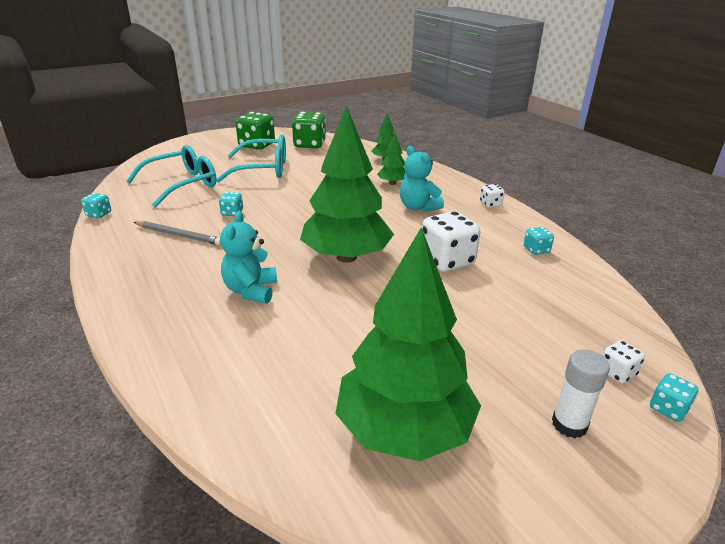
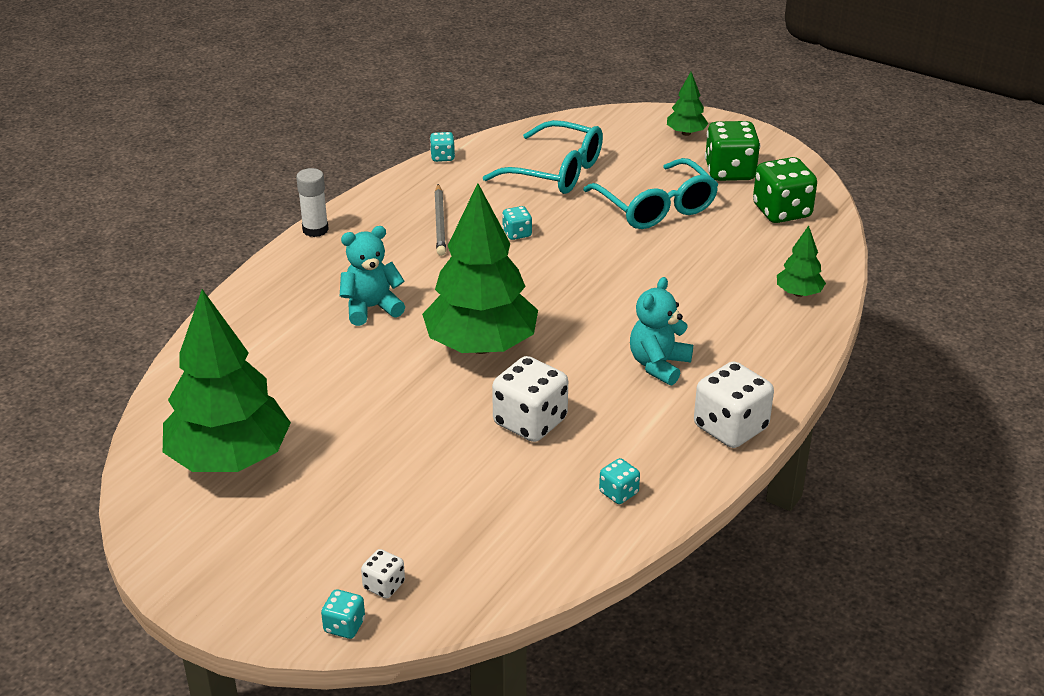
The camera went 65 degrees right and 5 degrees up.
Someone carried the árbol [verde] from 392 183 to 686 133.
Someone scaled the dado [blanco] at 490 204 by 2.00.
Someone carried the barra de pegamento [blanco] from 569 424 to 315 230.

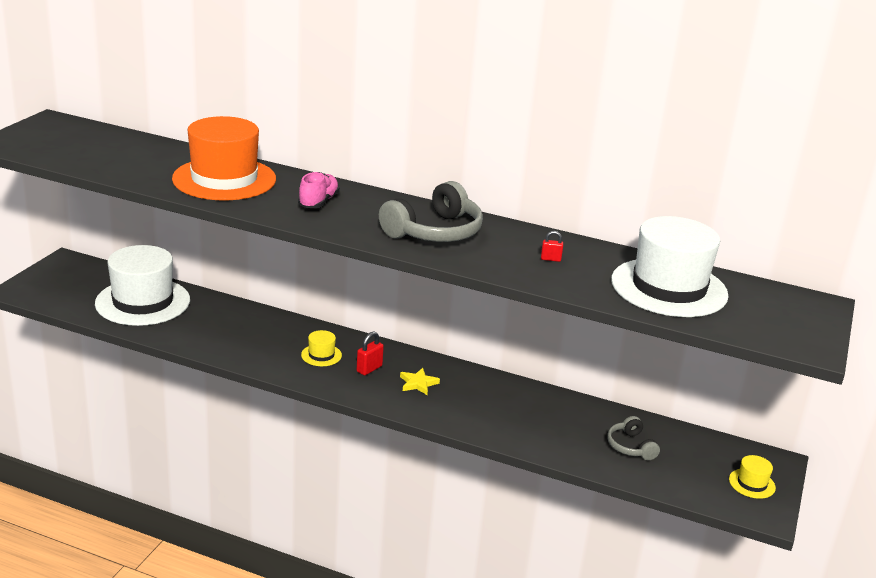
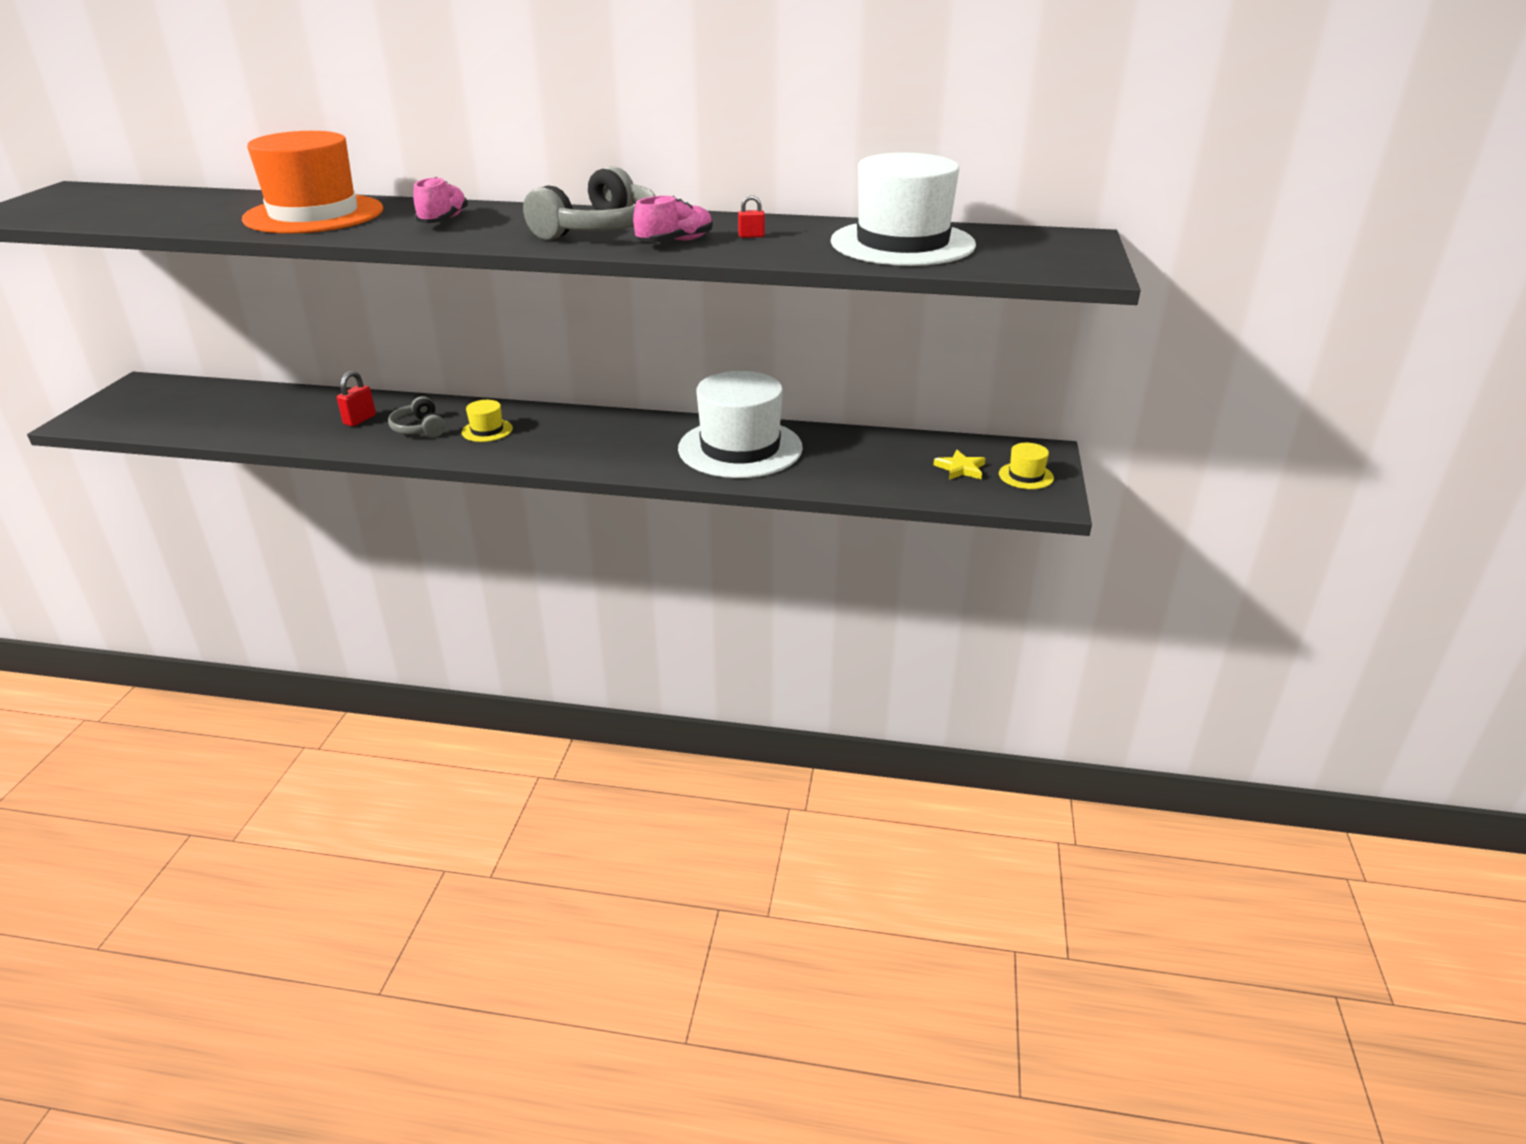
The camera went 10 degrees left and 5 degrees up.
Someone carried the sombrero [blanco] from 143 302 to 740 448.
Someone carried the candado [rojo] from 369 369 to 360 420.
Someone carried the estrella [amarillo] from 418 383 to 960 468.
Someone carried the auriculares [gris] from 630 446 to 419 428.
Someone put down the zapato [rosa] at 675 242.

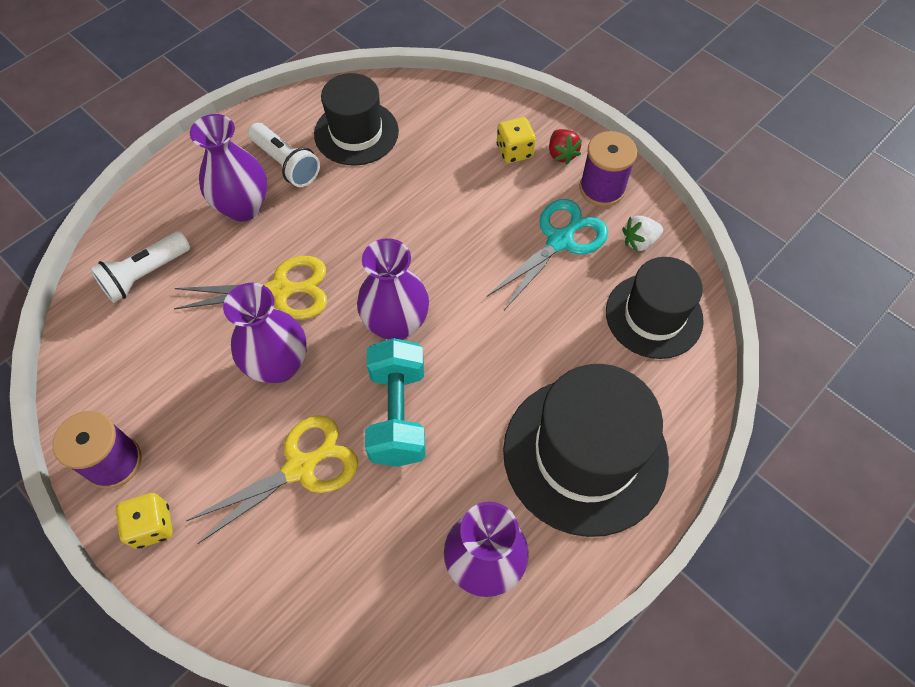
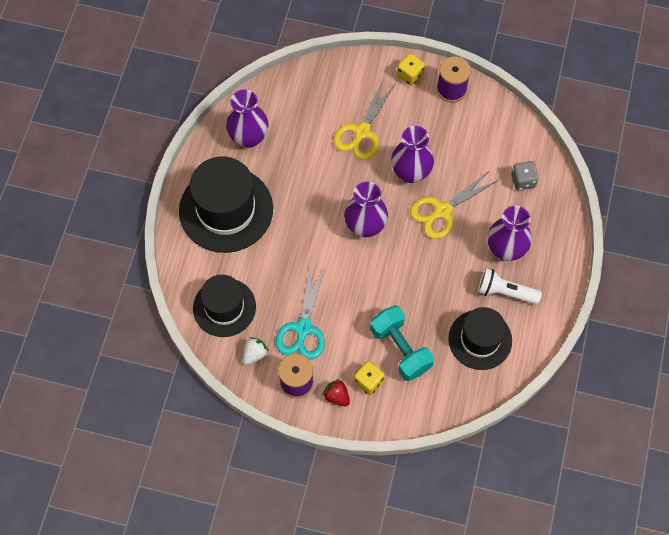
The camera went 150 degrees right and 5 degrees up.
Someone swapped the lámpara de mano [blanco] at 145 275 for the dado [gris] at 523 181.
Someone carried the mancuerna [turquesa] from 398 414 to 400 349.

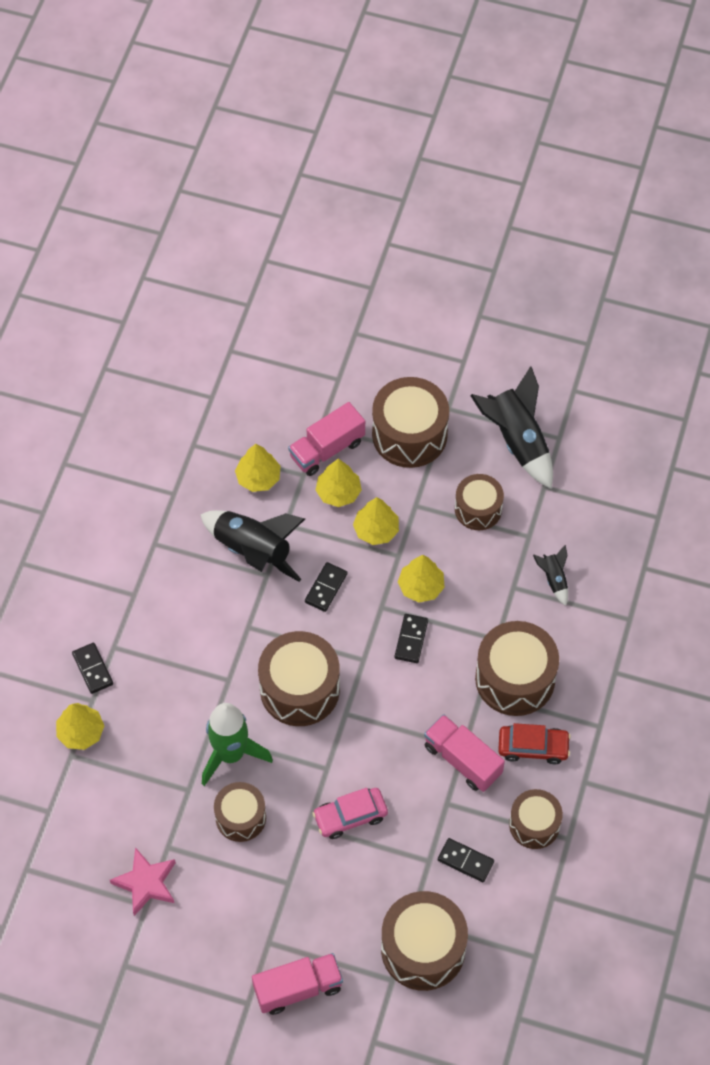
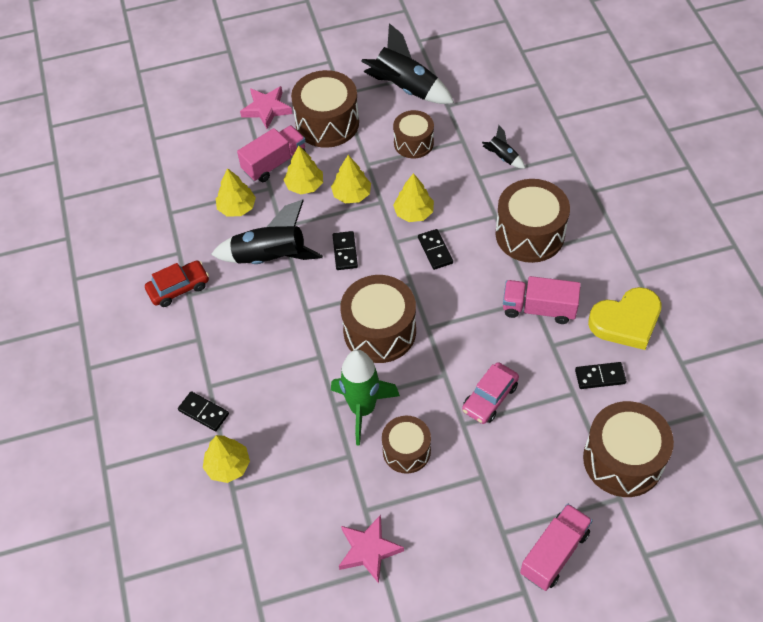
The camera went 30 degrees left and 5 degrees down.
Someone rotated the camión [rosa] at 327 449 by 150 degrees counterclockwise.
Someone carried the coche [rojo] from 533 747 to 178 288.
Someone swapped the tambor [marrón] at 534 824 for the corazón [amarillo] at 626 321.
Someone put down the estrella [rosa] at 267 109.

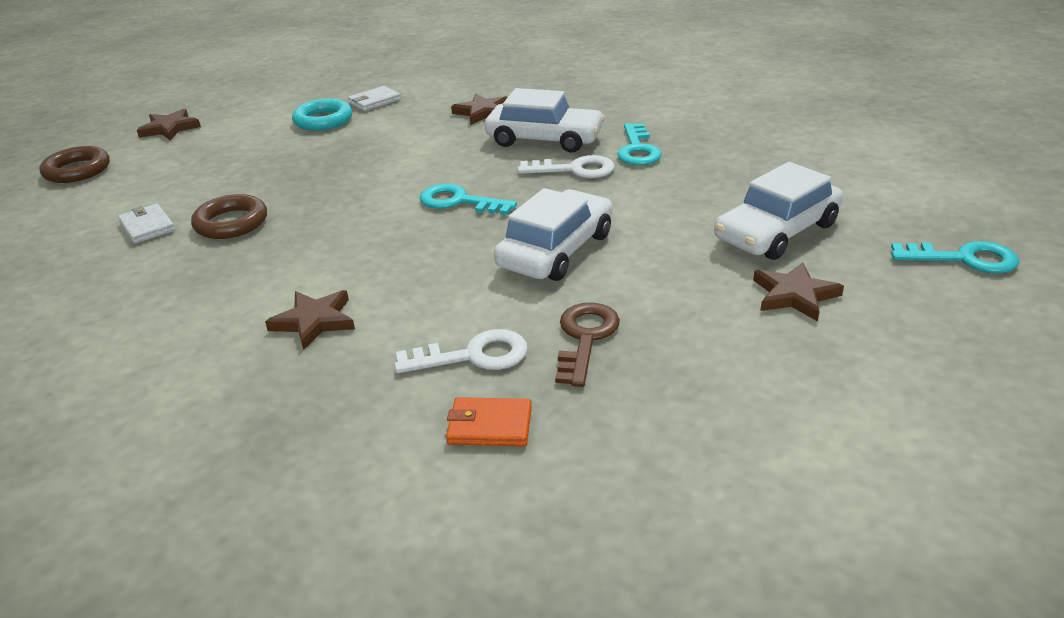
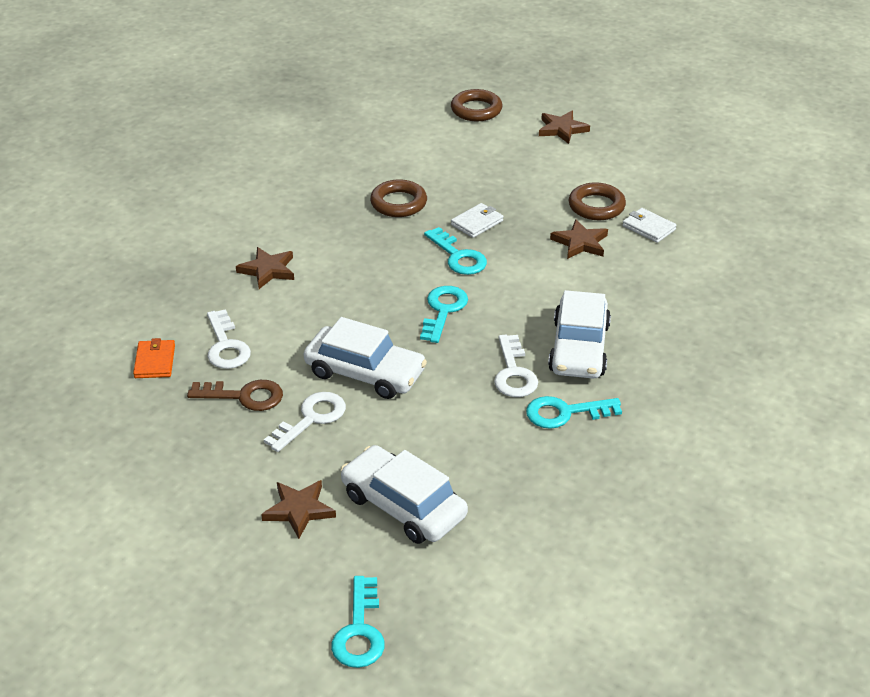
The camera went 80 degrees right and 5 degrees up.
Someone carried the cartera [blanco] from 147 226 to 477 223.
Someone repainted the anillo [turquesa] at 323 120, which became the anillo [marrón] at 596 206.
Someone carried the estrella [marrón] from 482 112 to 580 243.
Someone put down the llave [blanco] at 311 419.
Someone put down the llave [turquesa] at 458 256.

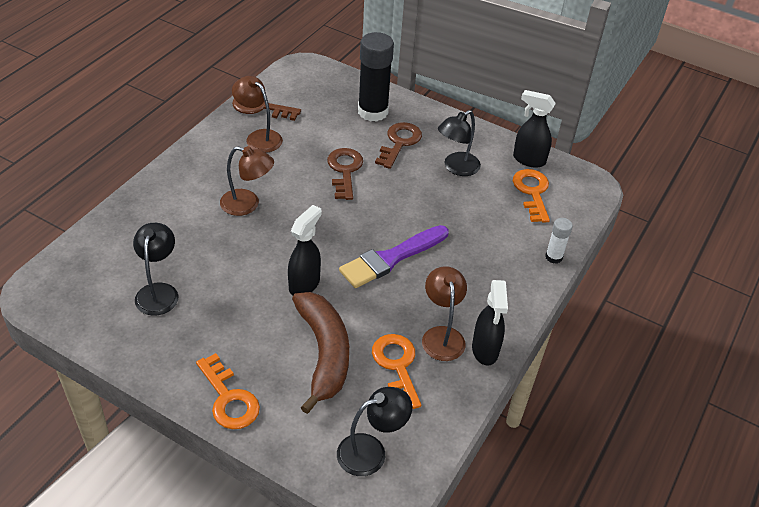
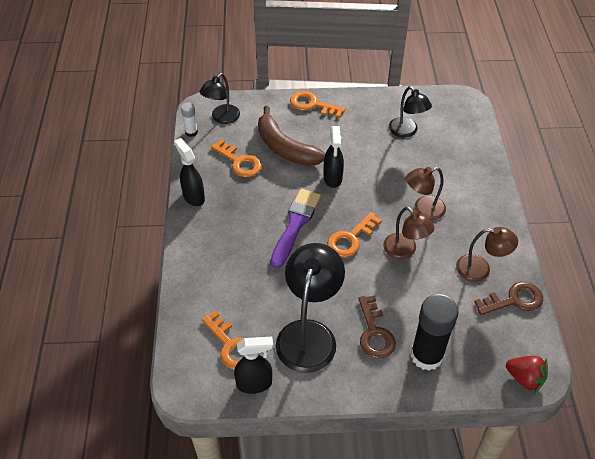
The camera went 150 degrees right and 5 degrees up.
Someone took away the llave [marrón] at 345 171.
Someone carried the lámpara [marrón] from 442 335 to 404 251.
Someone scaled the lámpara [negro] at 456 168 by 1.67.
Someone carried the barra de pegamento [blanco] from 553 257 to 191 132.
Someone put down the llave [naranja] at 350 239.
Someone put down the fresa [rojo] at 524 378.

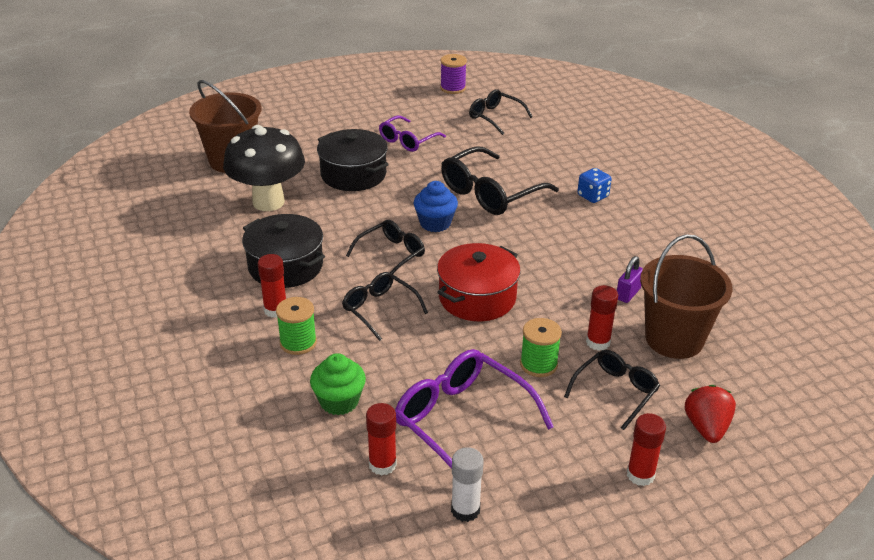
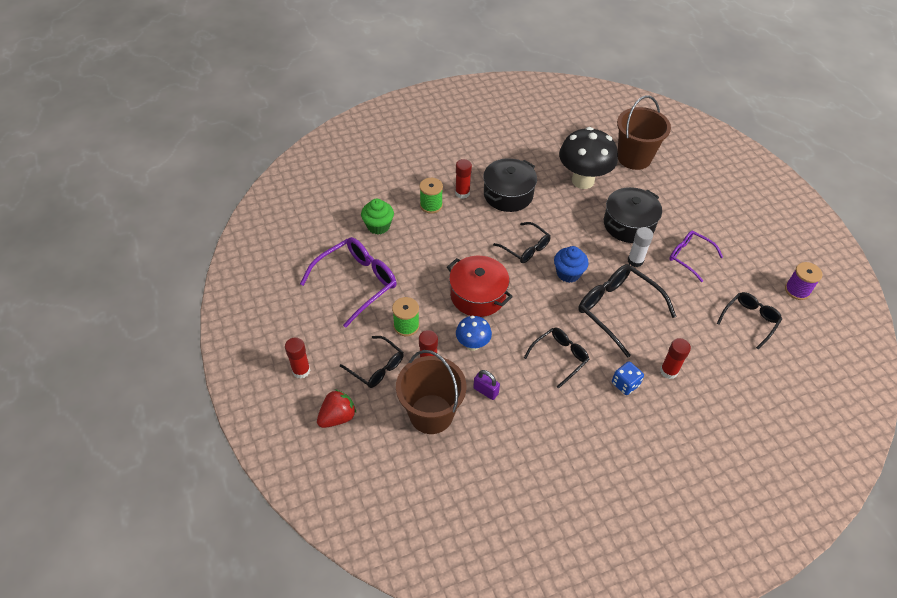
The camera went 90 degrees right and 15 degrees up.
Someone carried the gafas [negro] from 379 309 to 560 357.
Someone carried the barra de pegamento [rojo] from 382 464 to 668 371.
Someone carried the barra de pegamento [blanco] from 465 510 to 635 261.
Someone rotated the fresa [rojo] at 706 428 by 45 degrees counterclockwise.
Someone put down the seta [azul] at 472 344.

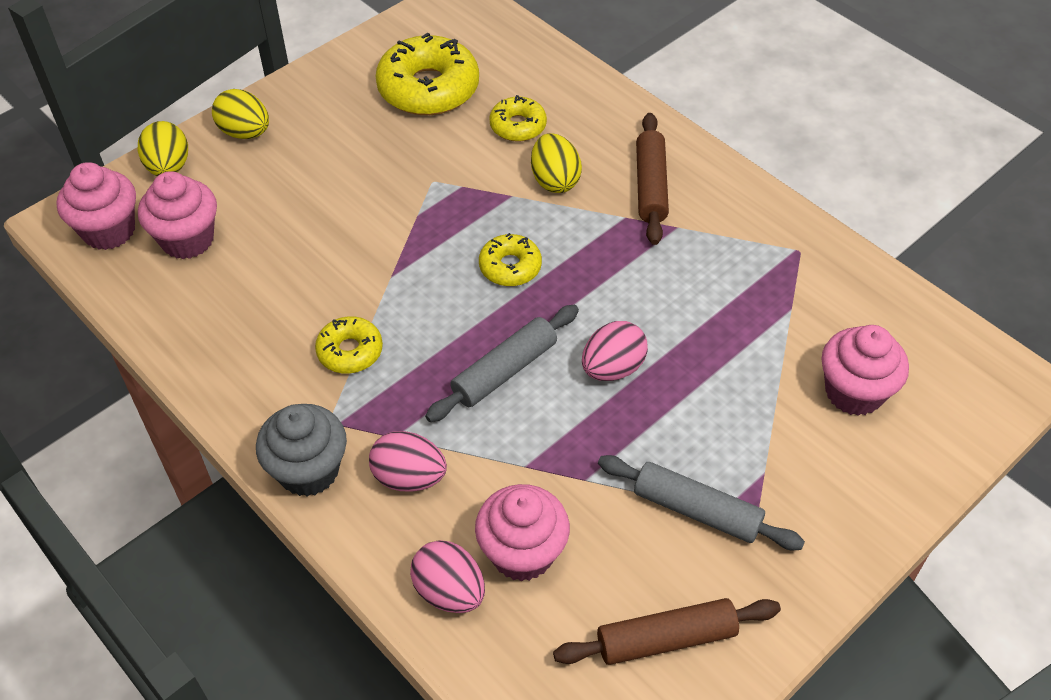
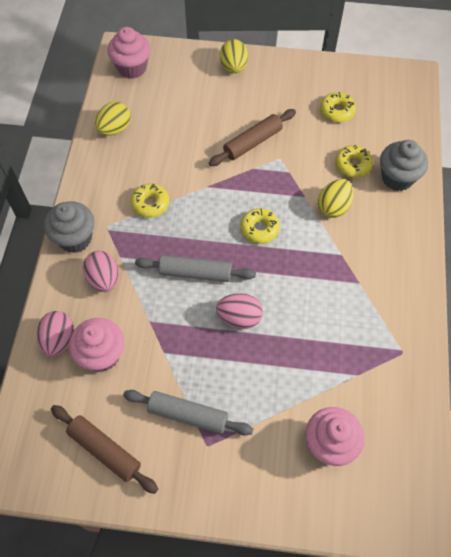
The camera went 50 degrees right and 10 degrees up.
Someone carried the huevo [amarillo] from 168 167 to 114 129.
Someone took away the magdalena [rosa] at 187 240.
Someone scaled the rosquilla [amarillo] at 428 88 by 0.54.
Someone rotated the rodillo [gris] at 696 510 by 60 degrees counterclockwise.
Someone carried the rodillo [marrón] from 650 186 to 252 142.
Someone put down the magdalena [gris] at 397 178.

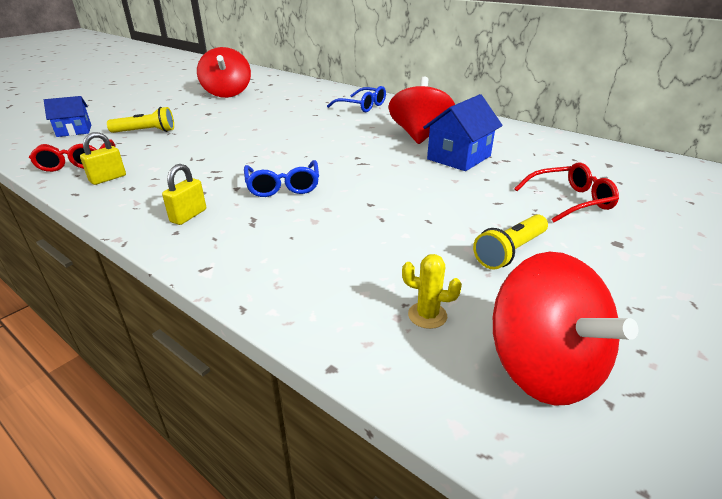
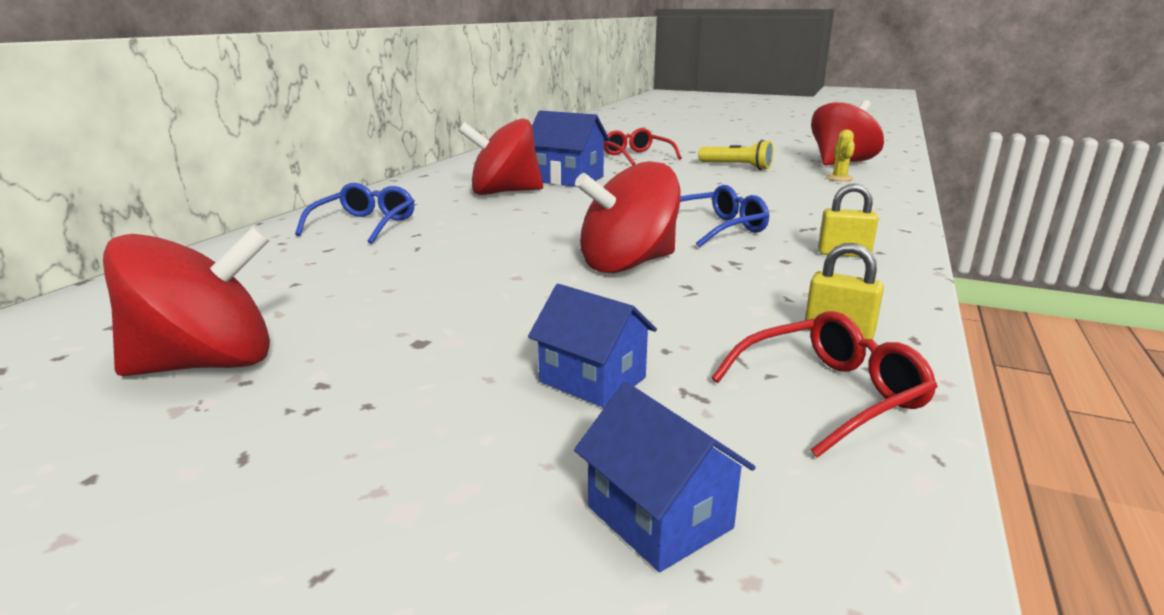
The camera went 105 degrees left and 10 degrees down.
Someone swapped the lámpara de mano [amarillo] at 146 132 for the casa [azul] at 592 380.
Someone put down the peonza [rojo] at 627 264.

